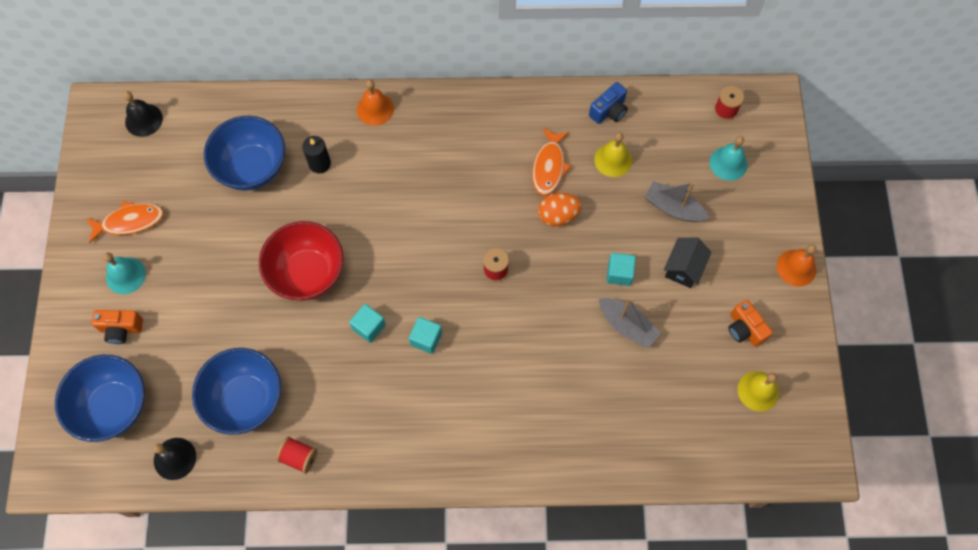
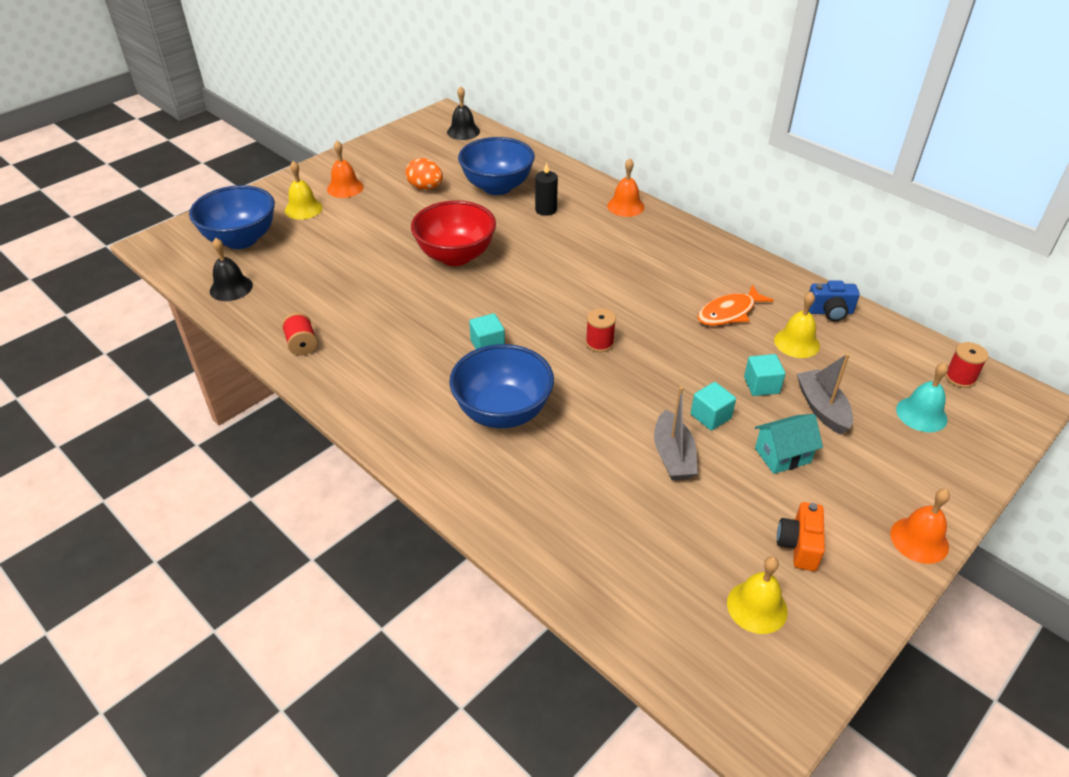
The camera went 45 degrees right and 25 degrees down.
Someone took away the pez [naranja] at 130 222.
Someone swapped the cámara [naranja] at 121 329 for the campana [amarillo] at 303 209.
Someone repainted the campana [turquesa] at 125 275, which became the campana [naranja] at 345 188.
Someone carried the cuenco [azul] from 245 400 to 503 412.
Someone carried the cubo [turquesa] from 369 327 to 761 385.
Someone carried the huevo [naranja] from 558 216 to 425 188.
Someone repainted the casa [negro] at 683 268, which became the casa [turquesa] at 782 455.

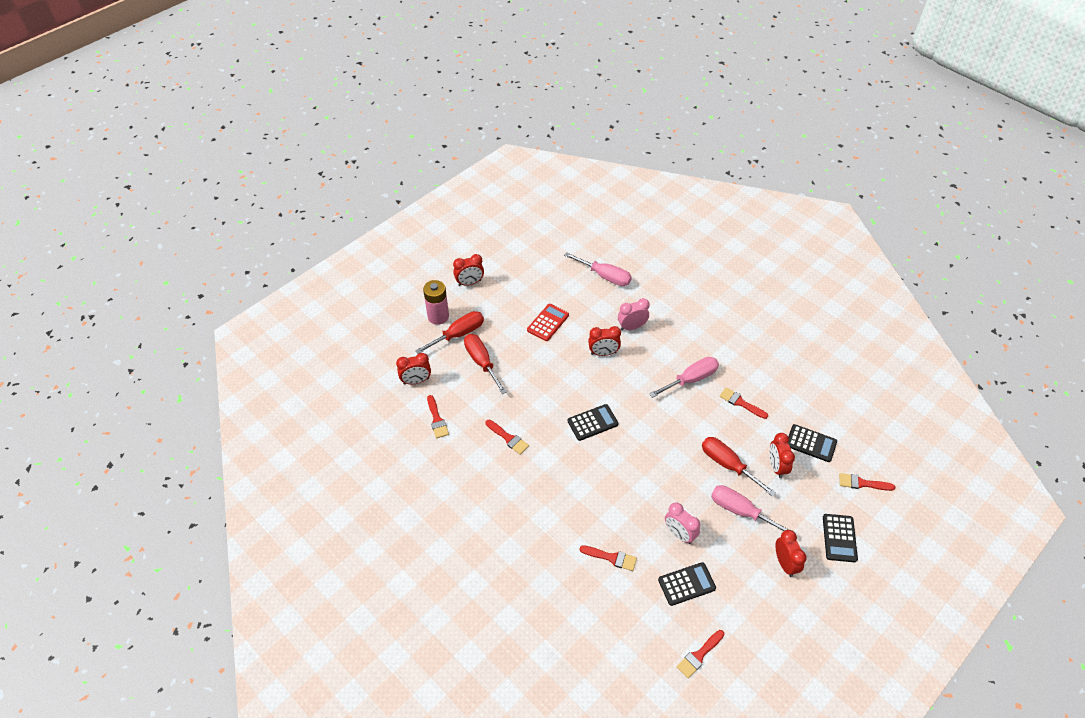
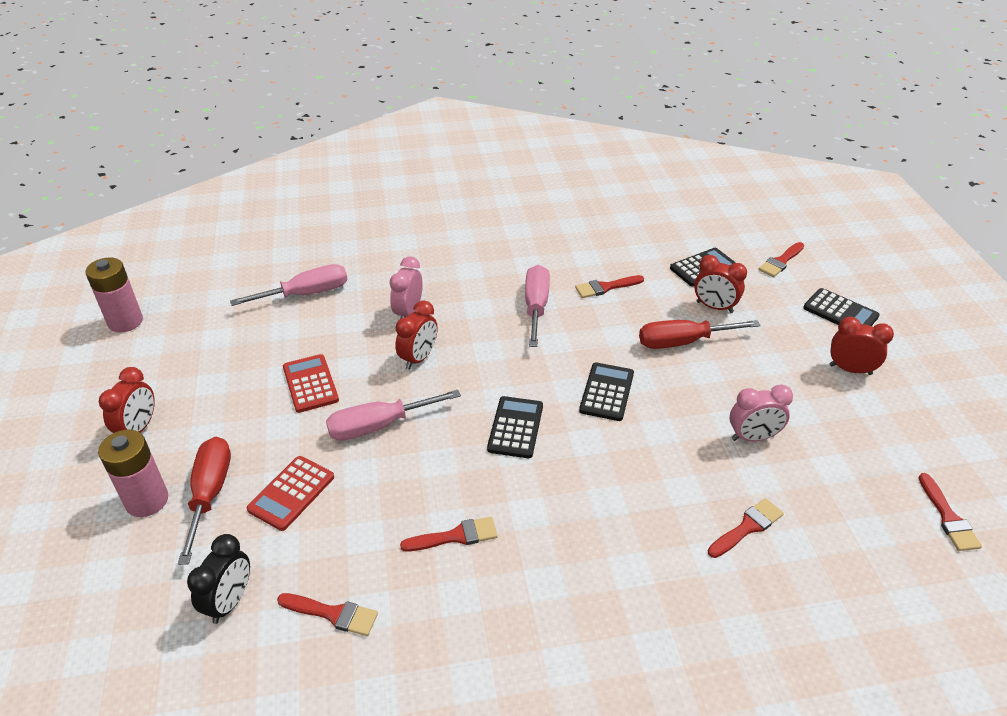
The camera went 55 degrees left and 10 degrees down.
Someone repainted the despertador [rojo] at 416 381, which became the despertador [negro] at 229 602.
Someone swapped the destornillador [rojo] at 482 362 for the calculadora [rojo] at 291 493.
Someone carried the calculadora [negro] from 686 584 to 607 392.
Someone carried the destornillador [rosa] from 741 511 to 379 426.
Someone put down the pila [rosa] at 125 322.

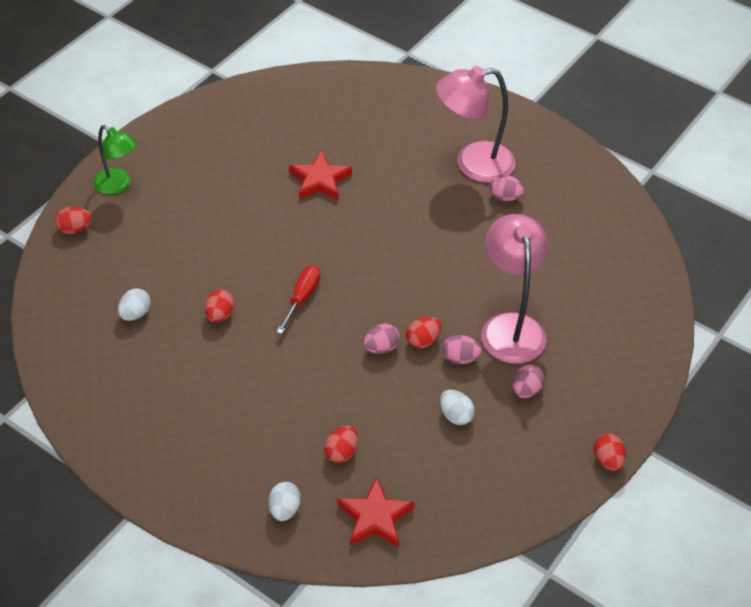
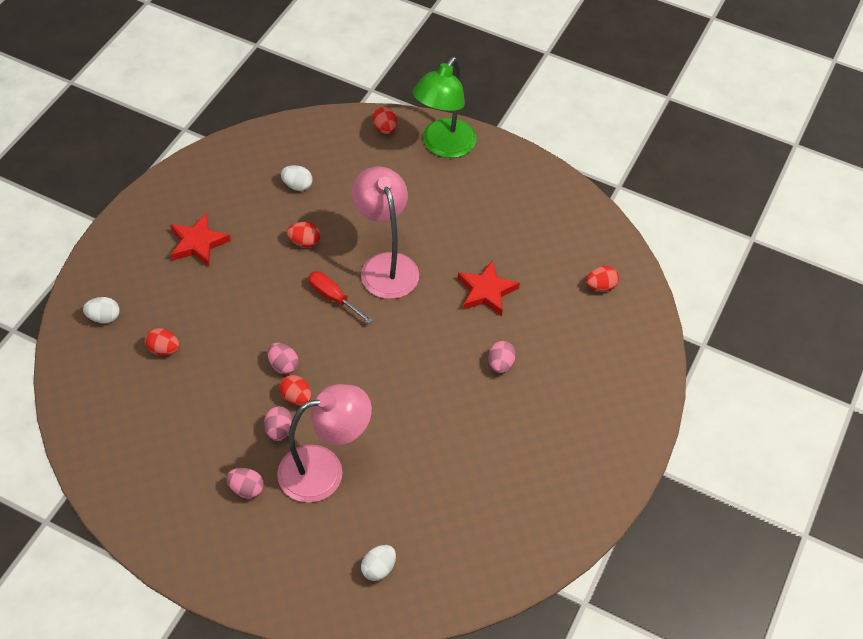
The camera went 80 degrees right and 5 degrees up.
Someone scaled the lámpara [verde] at 118 185 by 1.61.
Someone rotated the destornillador [rojo] at 302 298 by 150 degrees counterclockwise.
Someone carried the estrella [rojo] from 375 517 to 198 243.
Someone carried the lámpara [rosa] from 473 164 to 385 265.
Someone carried the huevo [blanco] from 455 416 to 378 568.
Someone carried the huevo [rosa] from 505 197 to 500 364.
Someone carried the huevo [rojo] from 607 460 to 600 286.

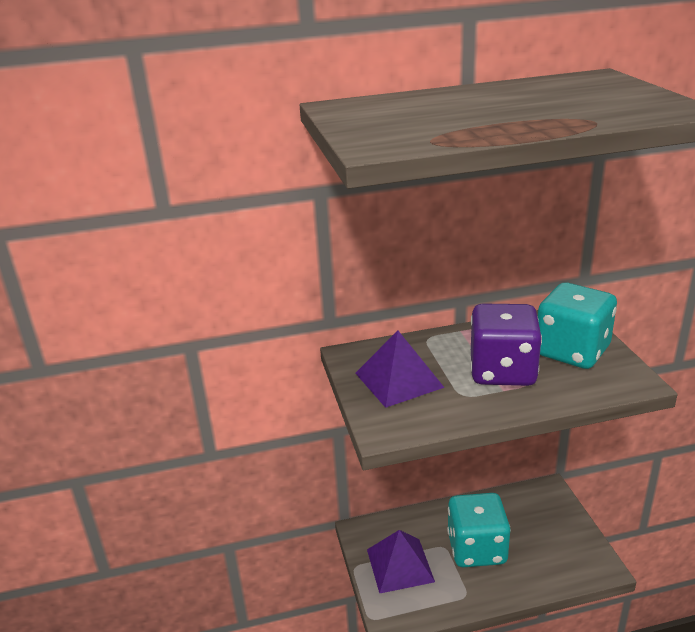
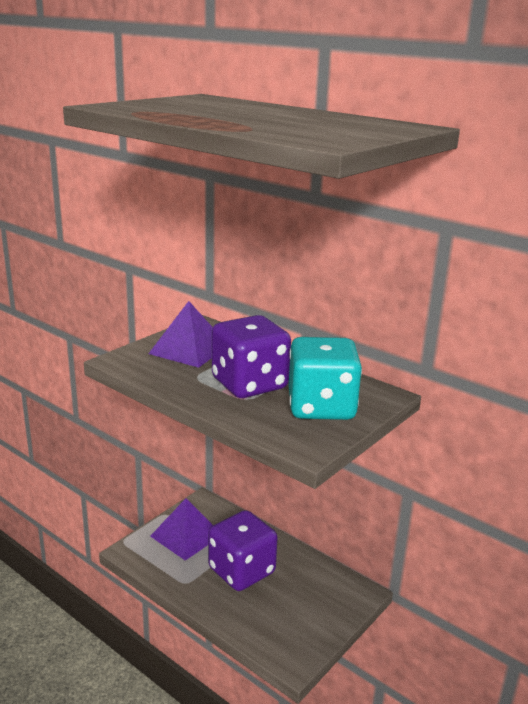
The camera went 50 degrees right and 5 degrees down.
Someone repainted the dado [turquesa] at 476 549, which became the dado [morado] at 241 571.

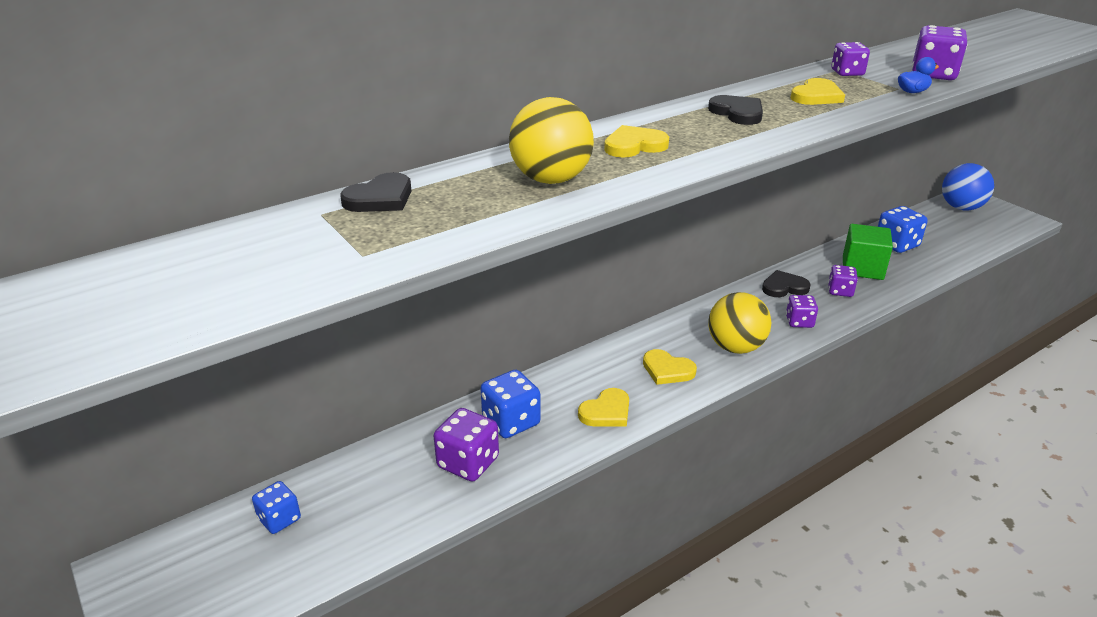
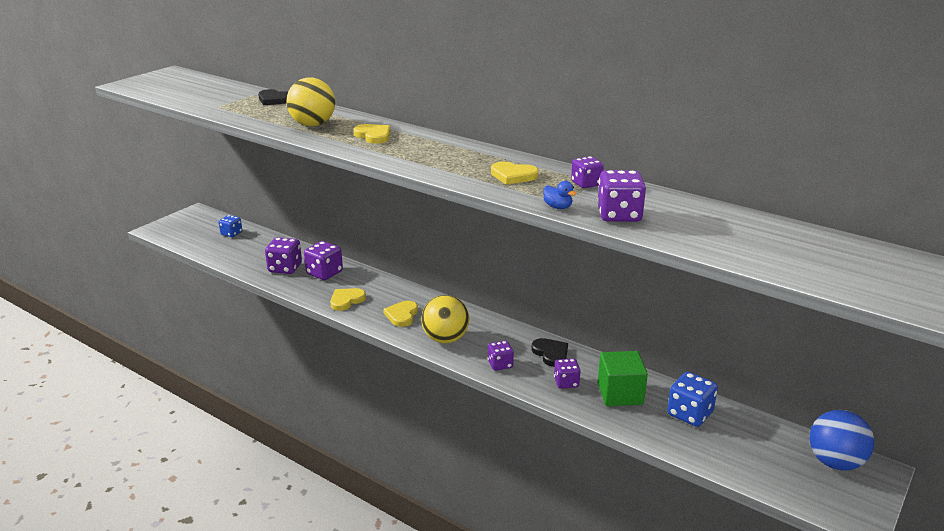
The camera went 70 degrees right and 5 degrees down.
Someone repainted the dado [azul] at 511 421, which became the dado [morado] at 324 273.
Someone rotated the corazón [amarillo] at 606 412 by 105 degrees clockwise.
Someone took away the corazón [negro] at 737 113.

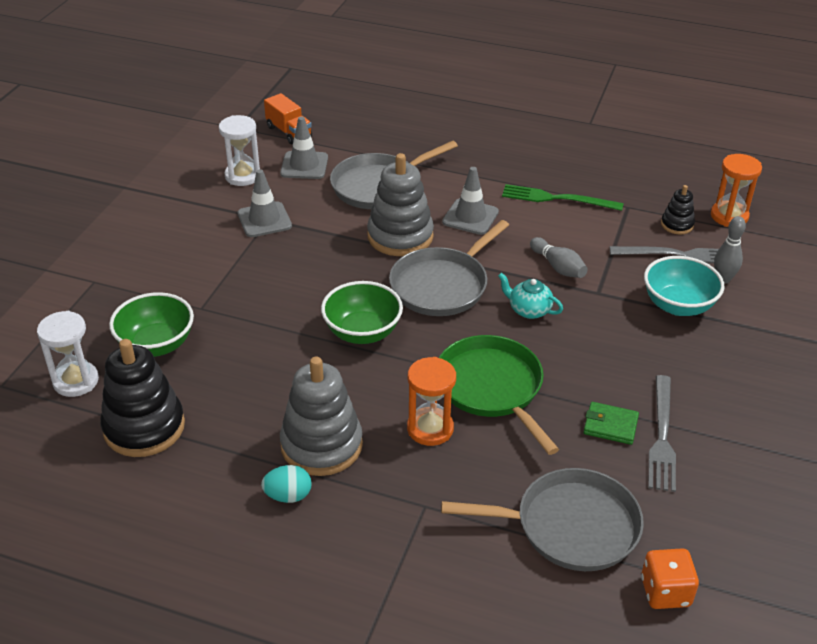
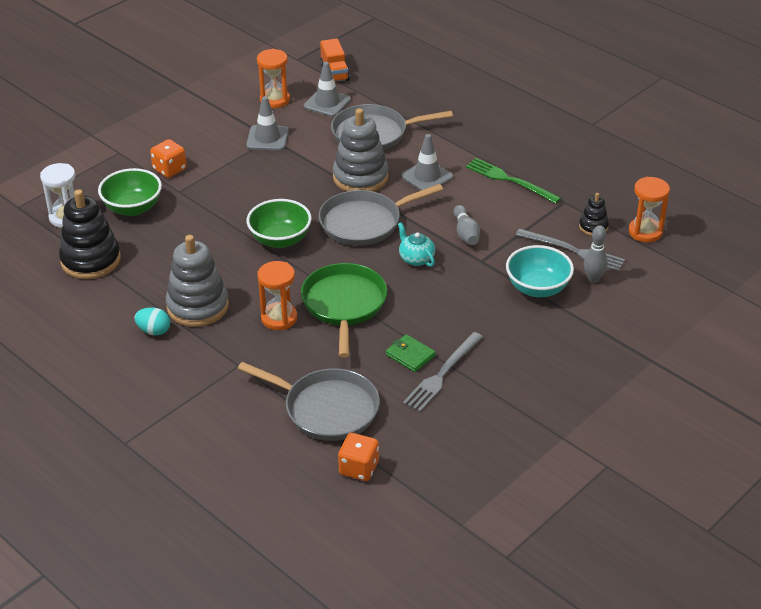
The camera went 25 degrees right and 0 degrees up.
Someone repainted the reloj de arena [blanco] at 243 176, which became the reloj de arena [naranja] at 274 100.
Someone put down the dado [naranja] at 169 169.

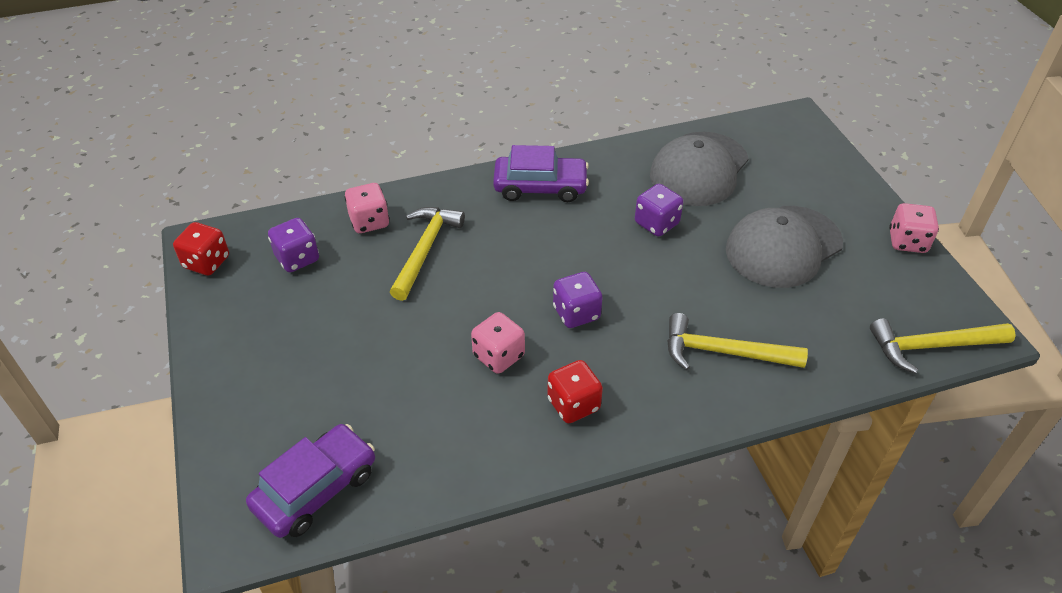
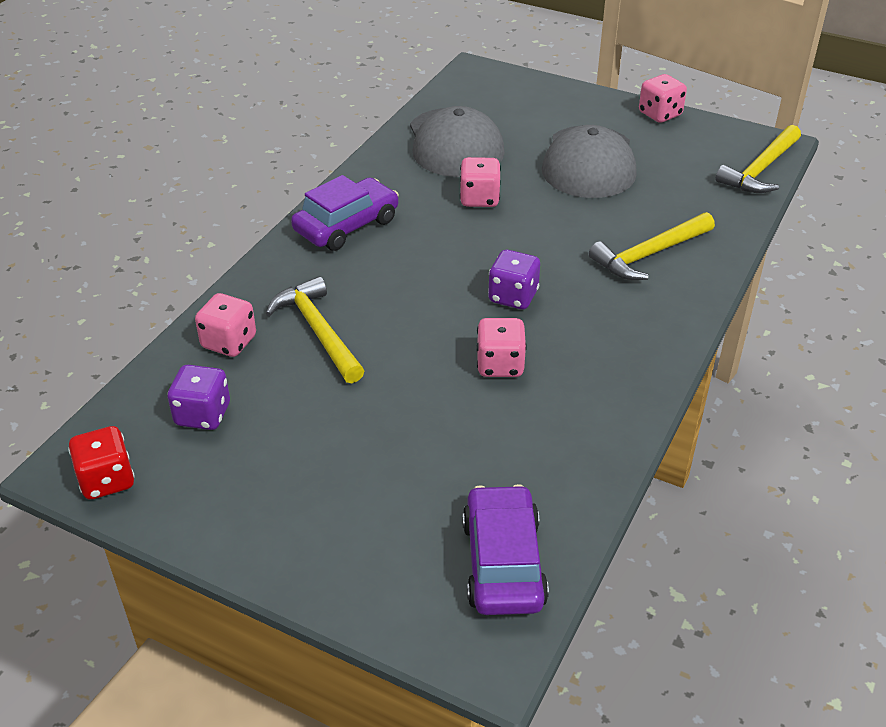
The camera went 45 degrees left and 5 degrees down.
Someone took away the dado [rojo] at 573 404.
Someone repainted the dado [morado] at 656 223, which became the dado [rosa] at 479 199.

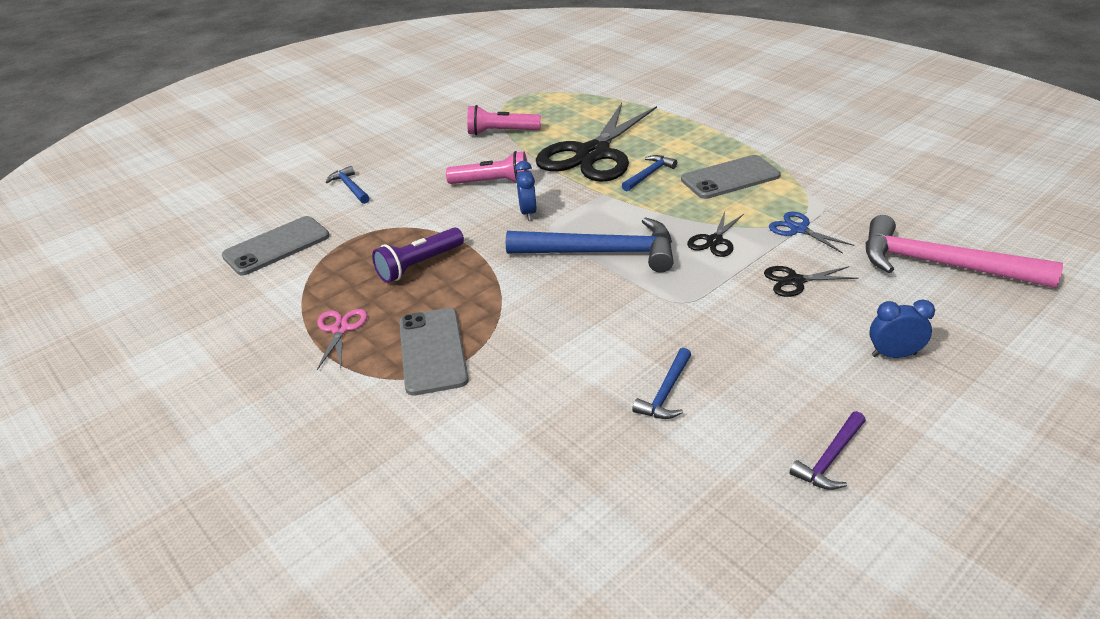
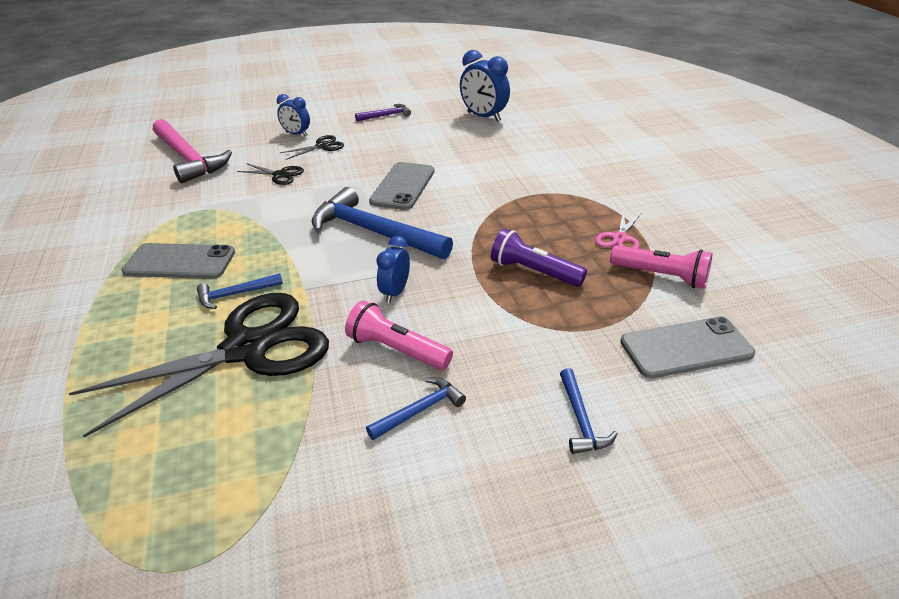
The camera went 155 degrees left and 0 degrees up.
Someone rotated the lámpara de mano [morado] at 419 265 by 135 degrees counterclockwise.
Someone carried the móvil [gris] from 432 351 to 403 186.
Someone carried the lámpara de mano [rosa] from 501 132 to 661 276.
Someone carried the martillo [azul] from 666 392 to 420 410.
Someone carried the tijeras [negro] from 714 241 to 322 146.
Someone took away the tijeras [azul] at 798 229.
Someone put down the despertador [azul] at 483 117.

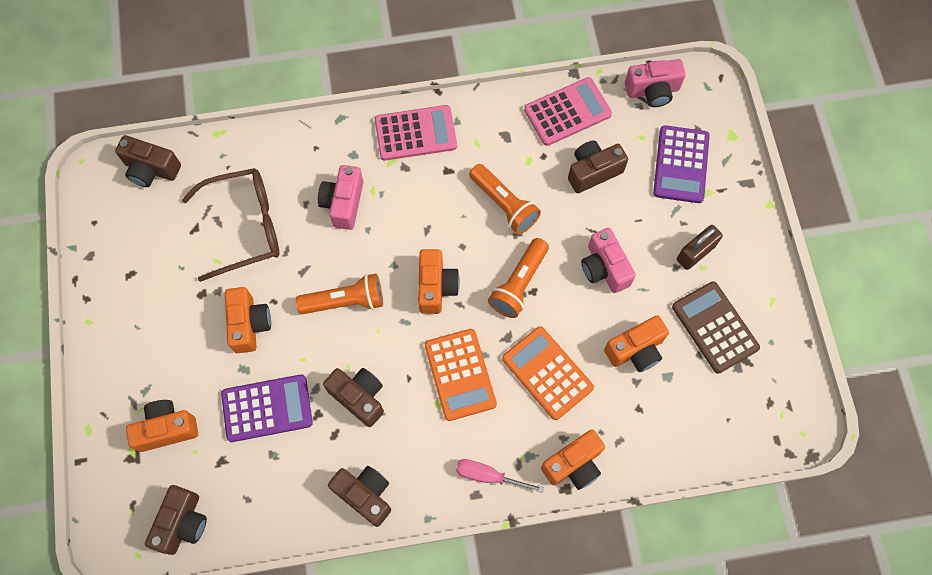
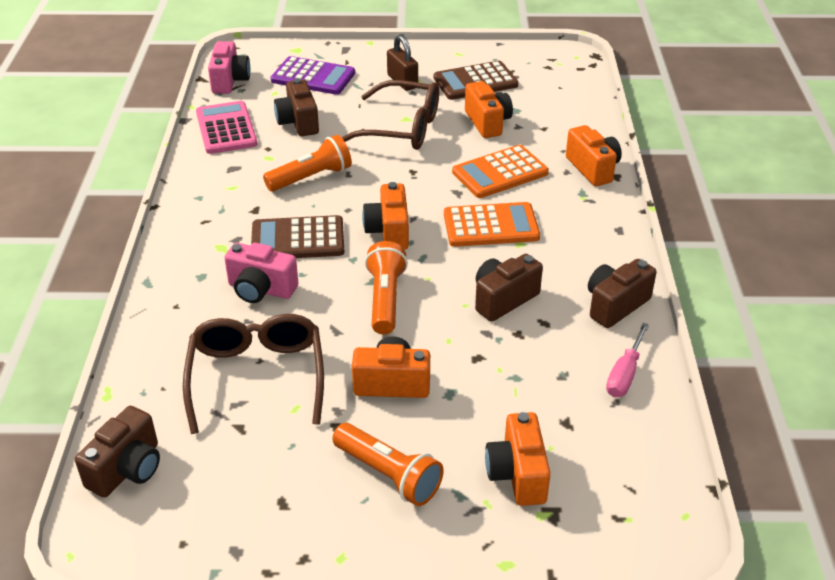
The camera went 80 degrees left and 30 degrees down.
Someone took away the cámara [marrón] at 183 523.
Someone took away the calculadora [morado] at 267 408.
Someone took away the calculadora [rosa] at 415 133.
Someone rotated the cámara [naranja] at 436 287 by 105 degrees counterclockwise.
Someone carried the destornillador [rosa] from 488 476 to 625 374.
Someone carried the lámpara de mano [naranja] from 518 284 to 389 475.
Someone swapped the cámara [rosa] at 604 268 for the gafas [marrón] at 401 129.
Someone put down the calculadora [marrón] at 298 239.

